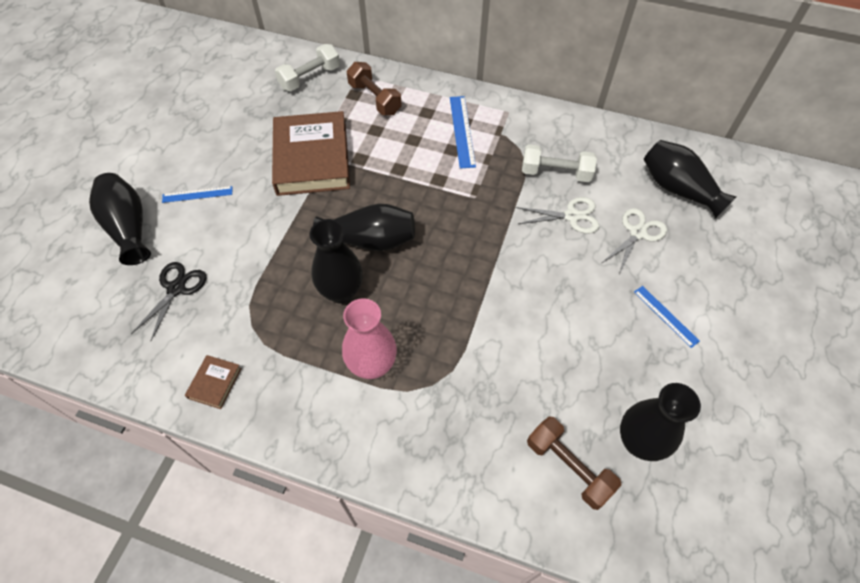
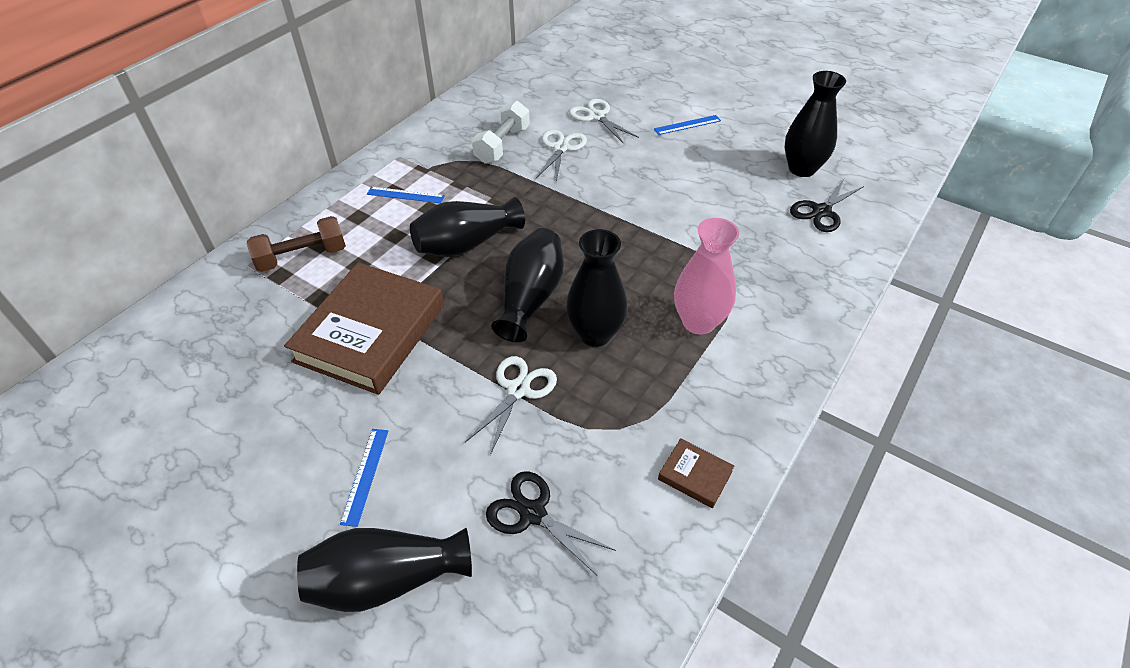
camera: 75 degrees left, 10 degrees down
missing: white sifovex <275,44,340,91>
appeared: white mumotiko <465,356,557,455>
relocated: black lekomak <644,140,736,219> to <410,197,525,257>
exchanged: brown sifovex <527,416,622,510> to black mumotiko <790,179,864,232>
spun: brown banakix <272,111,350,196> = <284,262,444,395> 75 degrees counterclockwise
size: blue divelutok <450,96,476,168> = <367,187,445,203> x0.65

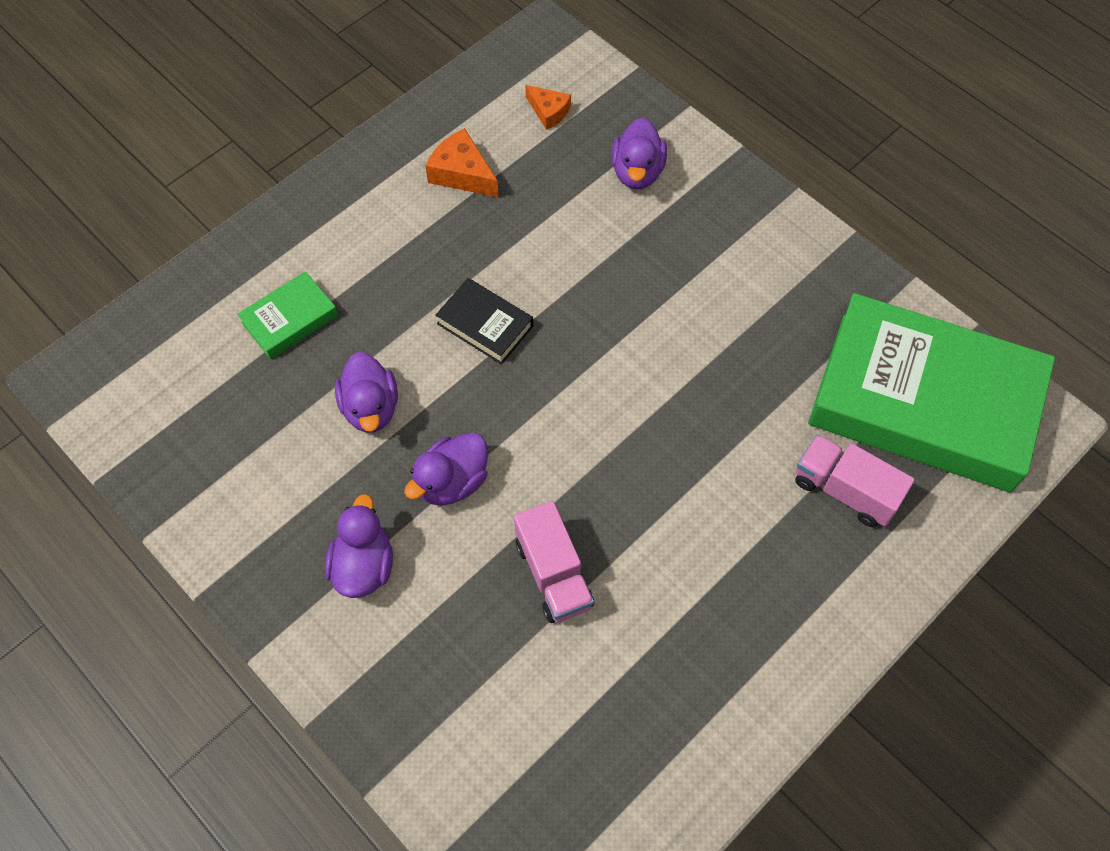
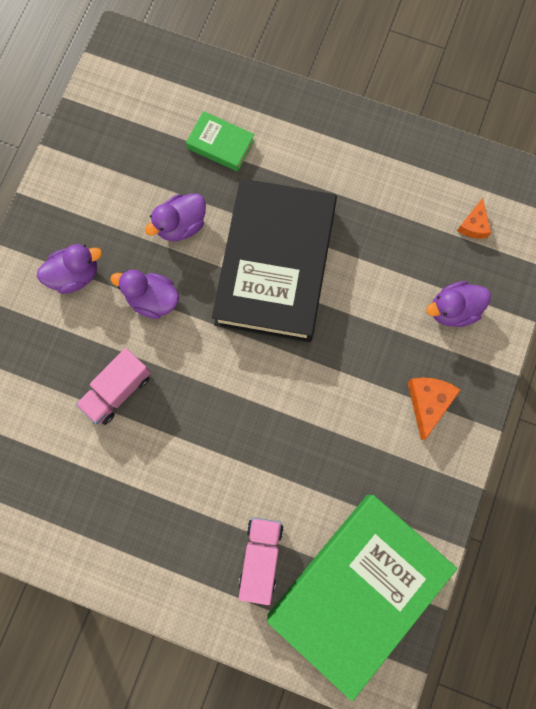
camera: 65 degrees right, 15 degrees up
relocated: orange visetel <425,128,499,197> to <407,378,461,440>
spun: green banakix <808,293,1055,492> = <267,495,457,701> 45 degrees clockwise
size: black banakix <436,278,533,364> = <212,178,337,343> x2.43

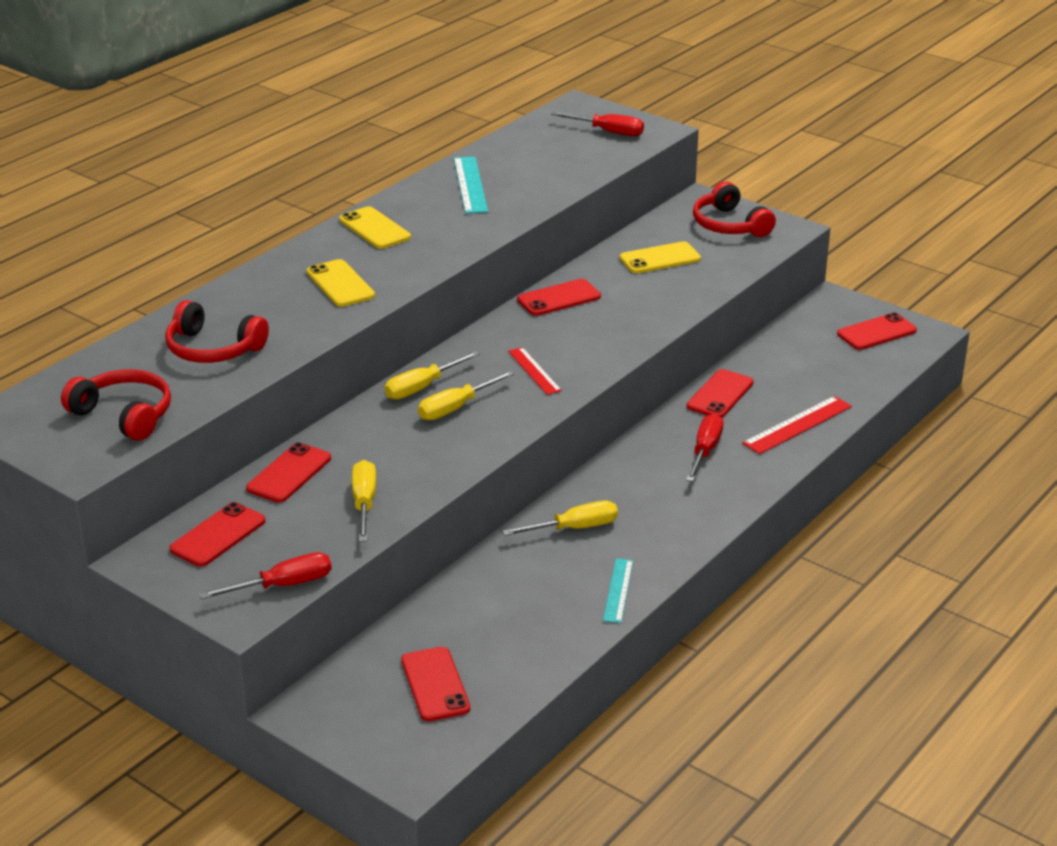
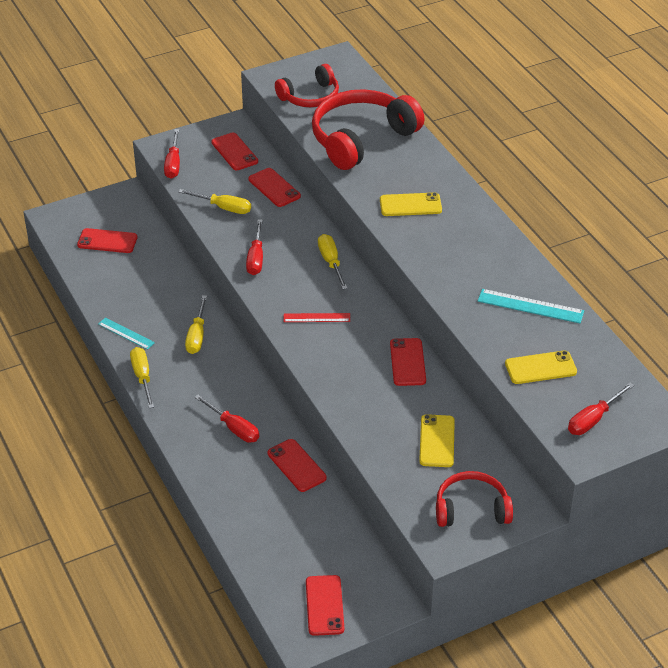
camera: 115 degrees right, 10 degrees up
missing: red divelutok <742,396,852,454>
appeared: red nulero <246,219,263,275>
relocated: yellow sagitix <339,206,411,249> to <505,351,577,384>; yellow nulero <418,371,514,420> to <130,347,154,408>
size: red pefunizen <165,300,269,363> = <312,89,424,170> x1.69

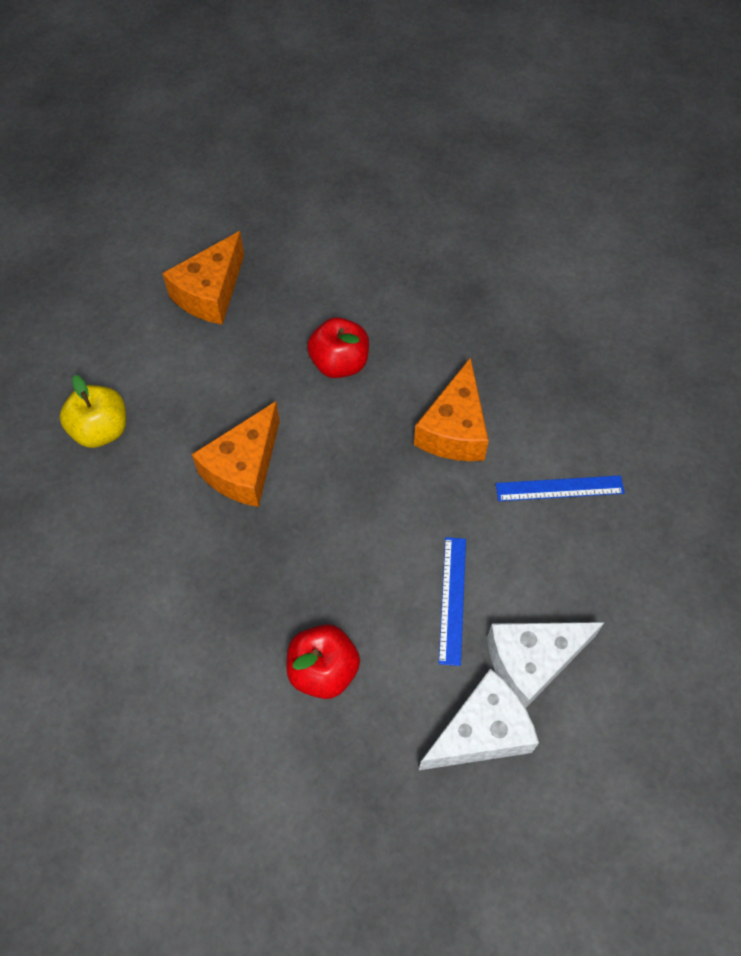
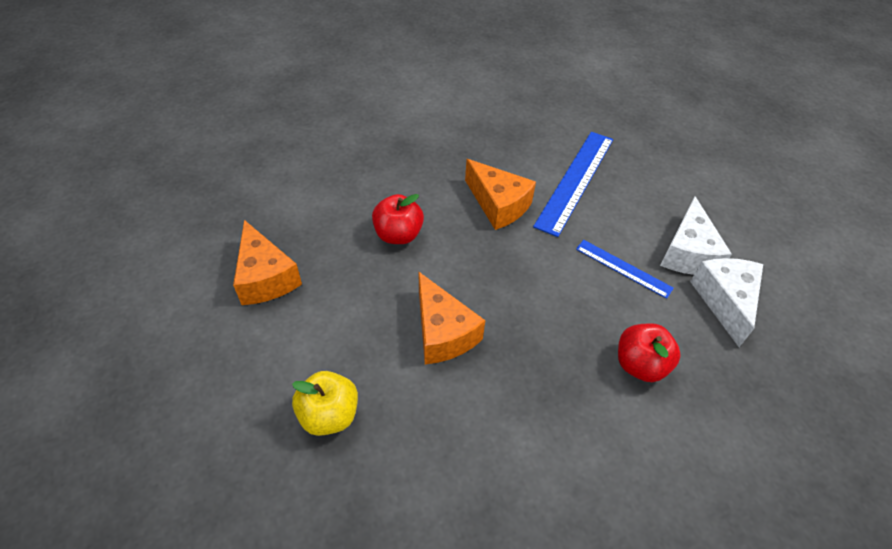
camera: 60 degrees left, 10 degrees down
size: blue divelutok <496,475,625,501> = <533,132,613,237> x1.77

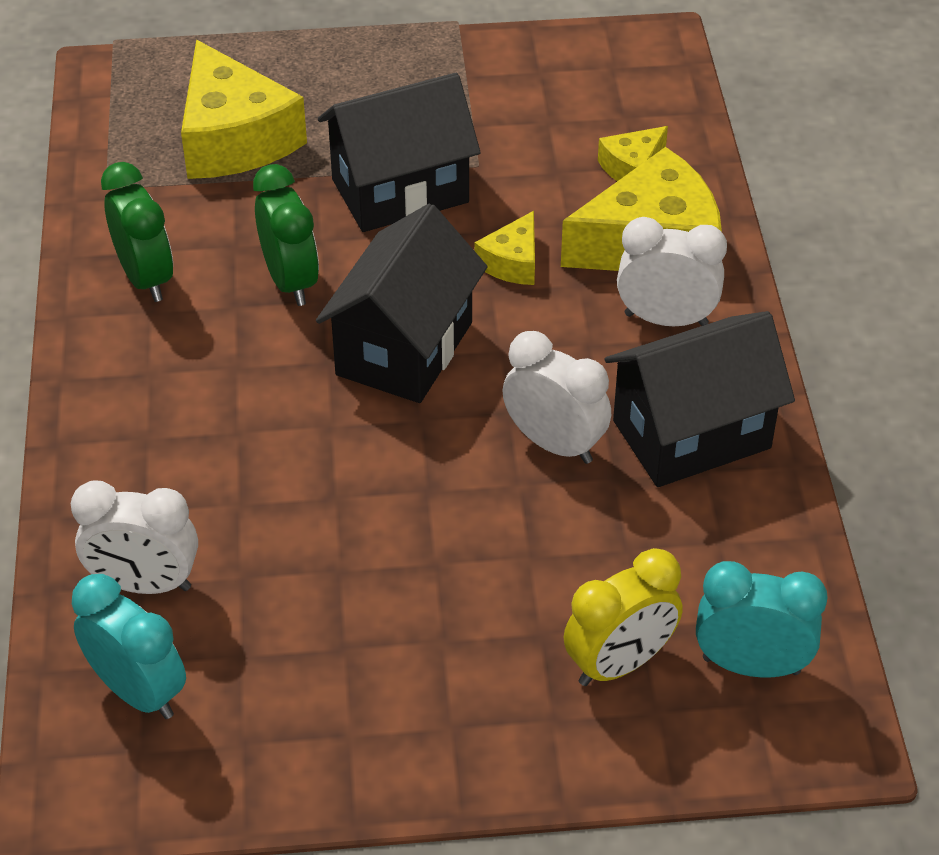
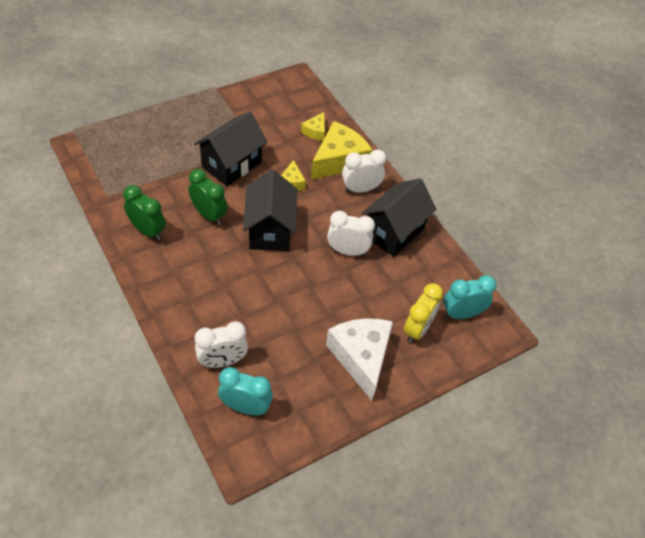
camera: 30 degrees left, 5 degrees up
missing: yellow visetel <181,40,307,179>
appeared: white visetel <326,318,393,401>

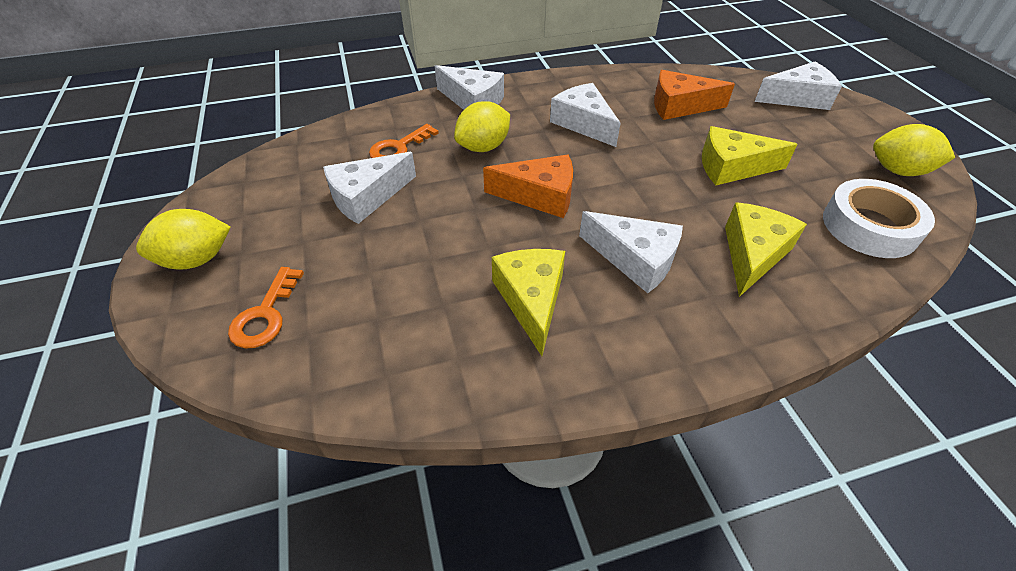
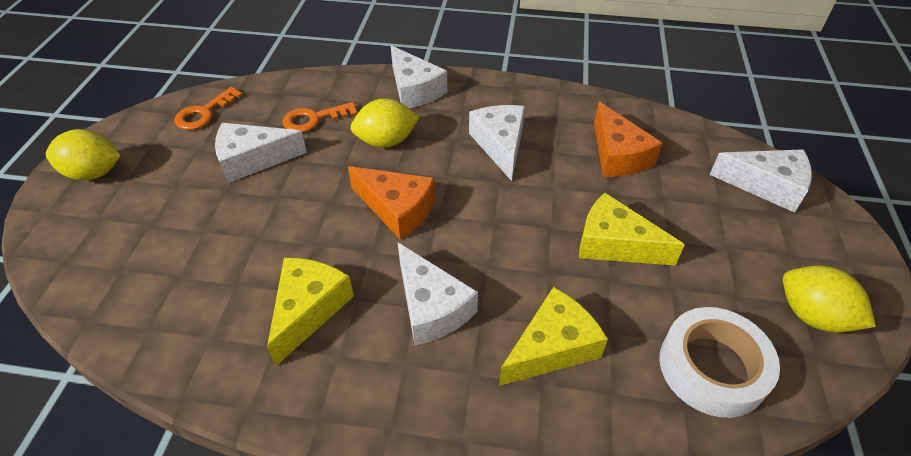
camera: 25 degrees right, 0 degrees up
relocated: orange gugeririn <228,267,304,349> to <174,87,243,130>
spun: orange visetel <654,70,735,120> = <594,102,663,177> 135 degrees counterclockwise

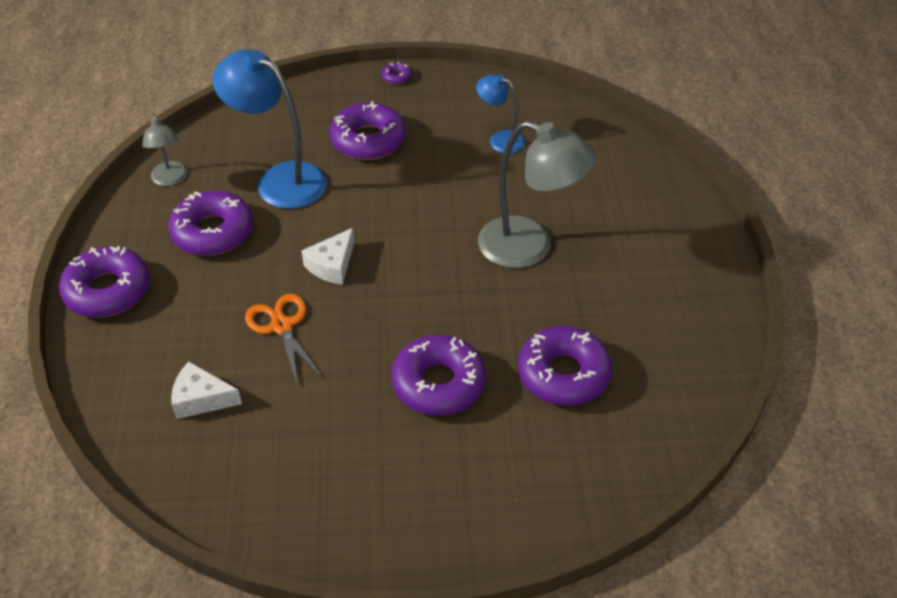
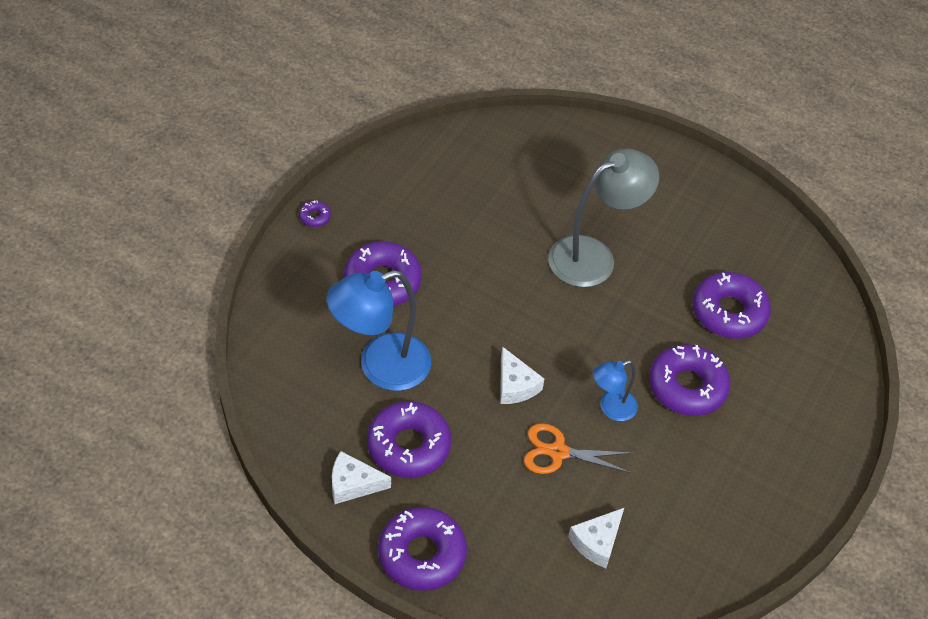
camera: 60 degrees left, 5 degrees up
missing: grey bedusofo <142,114,188,186>
appeared: white visetel <332,451,391,504>
relocated: blue bedusofo <476,74,525,153> to <593,360,638,421>

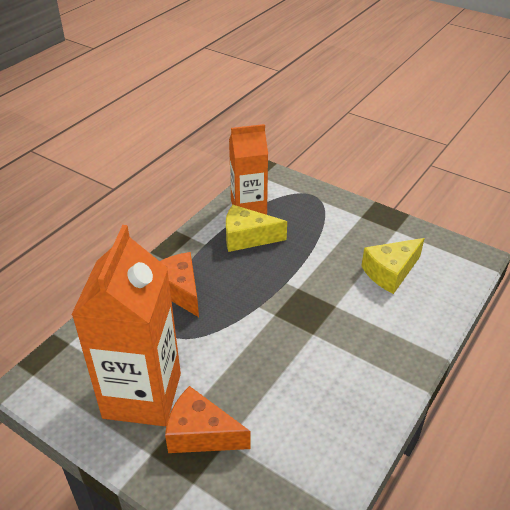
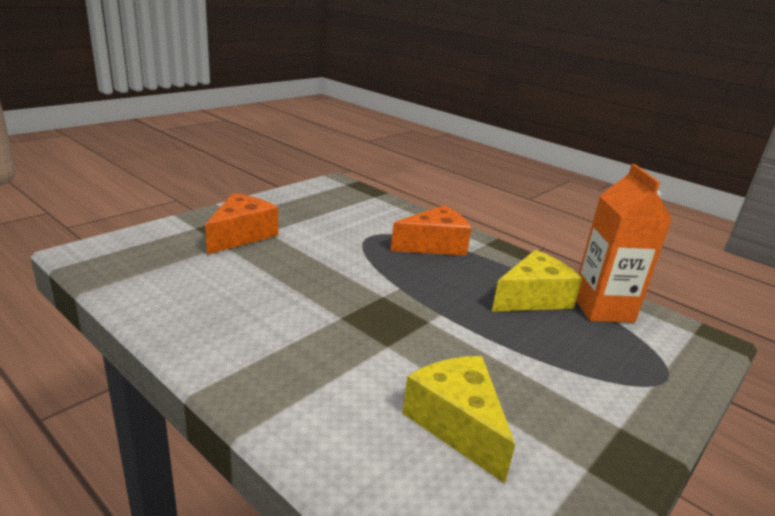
camera: 95 degrees right, 15 degrees down
missing: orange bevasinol <71,225,181,426>
spun: yellow visetel <226,205,287,252> = <492,250,583,312> 45 degrees clockwise

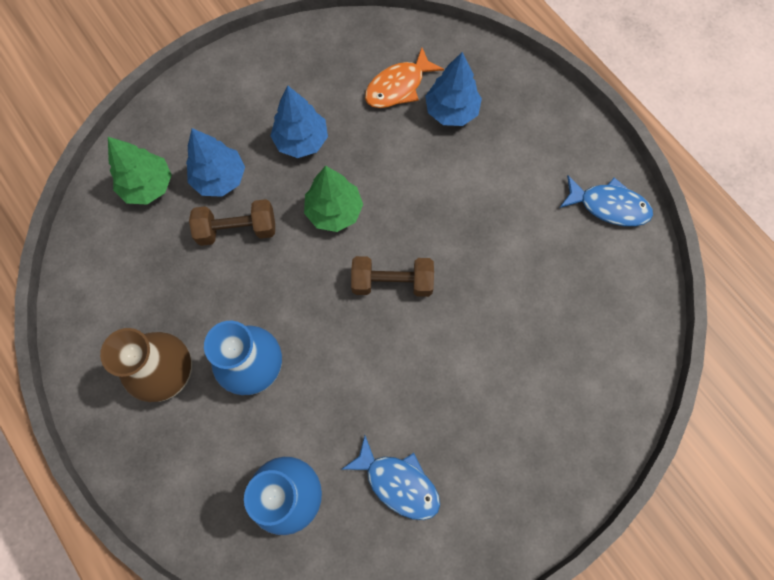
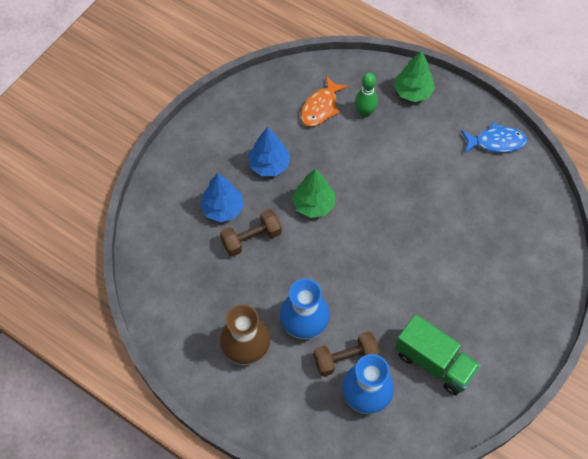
camera: 20 degrees left, 10 degrees down
relocated: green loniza <108,137,172,204> to <394,50,435,102>; brown sifovex <351,256,434,297> to <313,331,380,377>
exchanged: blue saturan <342,436,440,520> to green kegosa <395,314,481,395>; blue loniza <425,52,482,126> to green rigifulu <355,73,378,118>

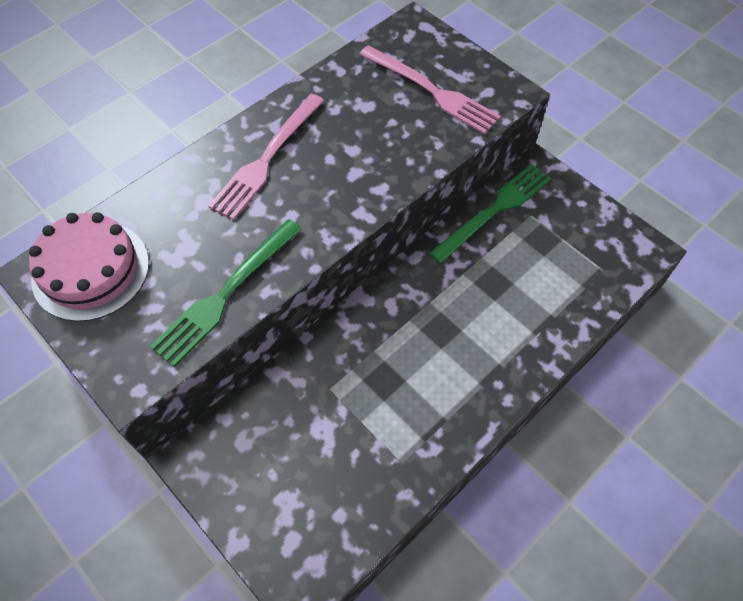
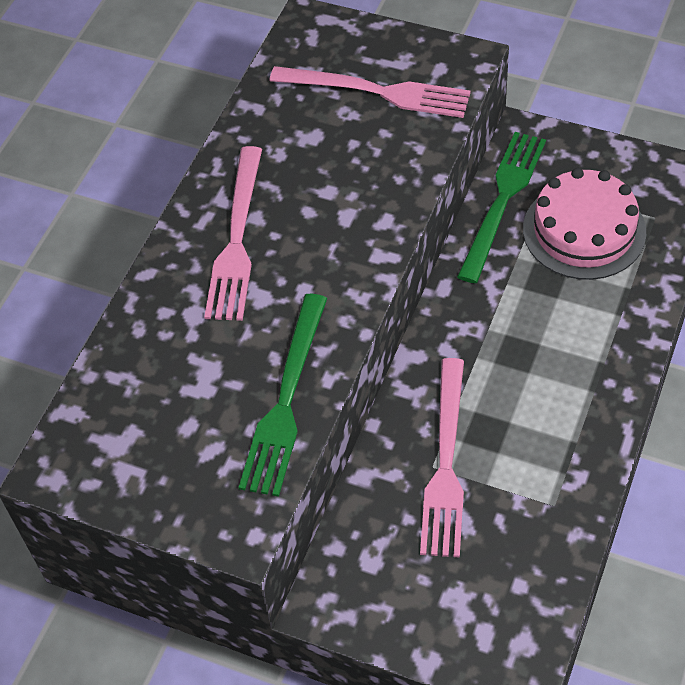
camera: 20 degrees left, 5 degrees down
appeared: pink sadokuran <420,358,464,557>
relocated: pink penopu <29,212,149,322> to <523,168,646,280>

